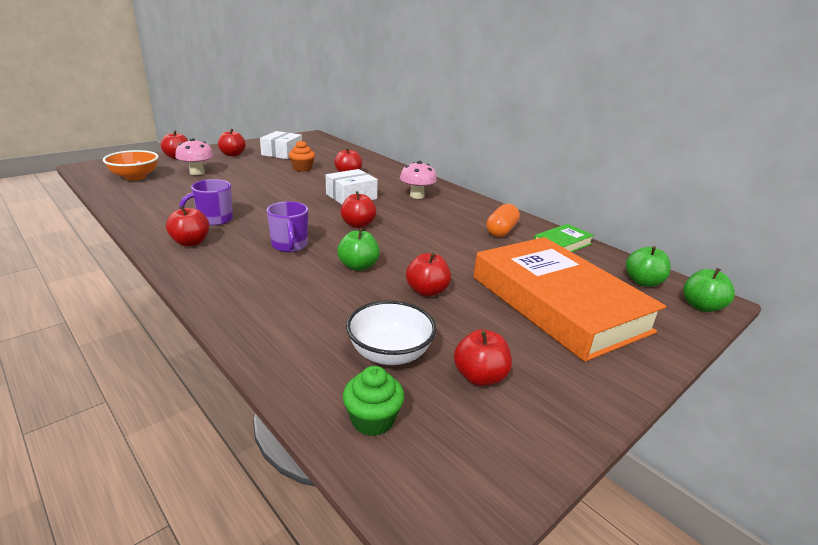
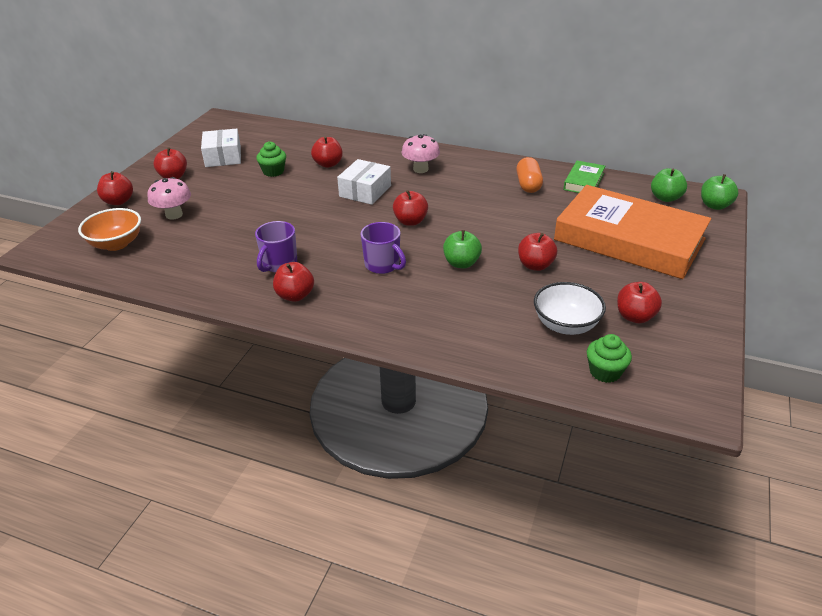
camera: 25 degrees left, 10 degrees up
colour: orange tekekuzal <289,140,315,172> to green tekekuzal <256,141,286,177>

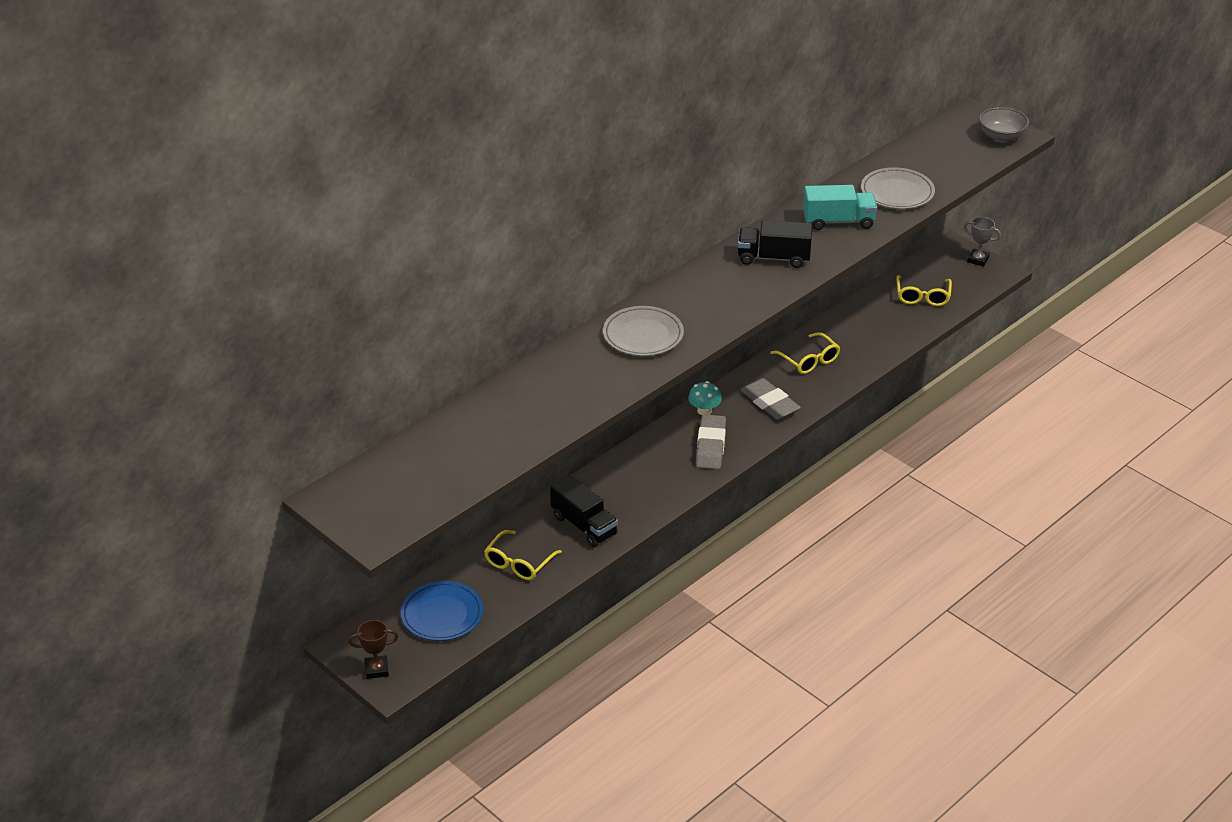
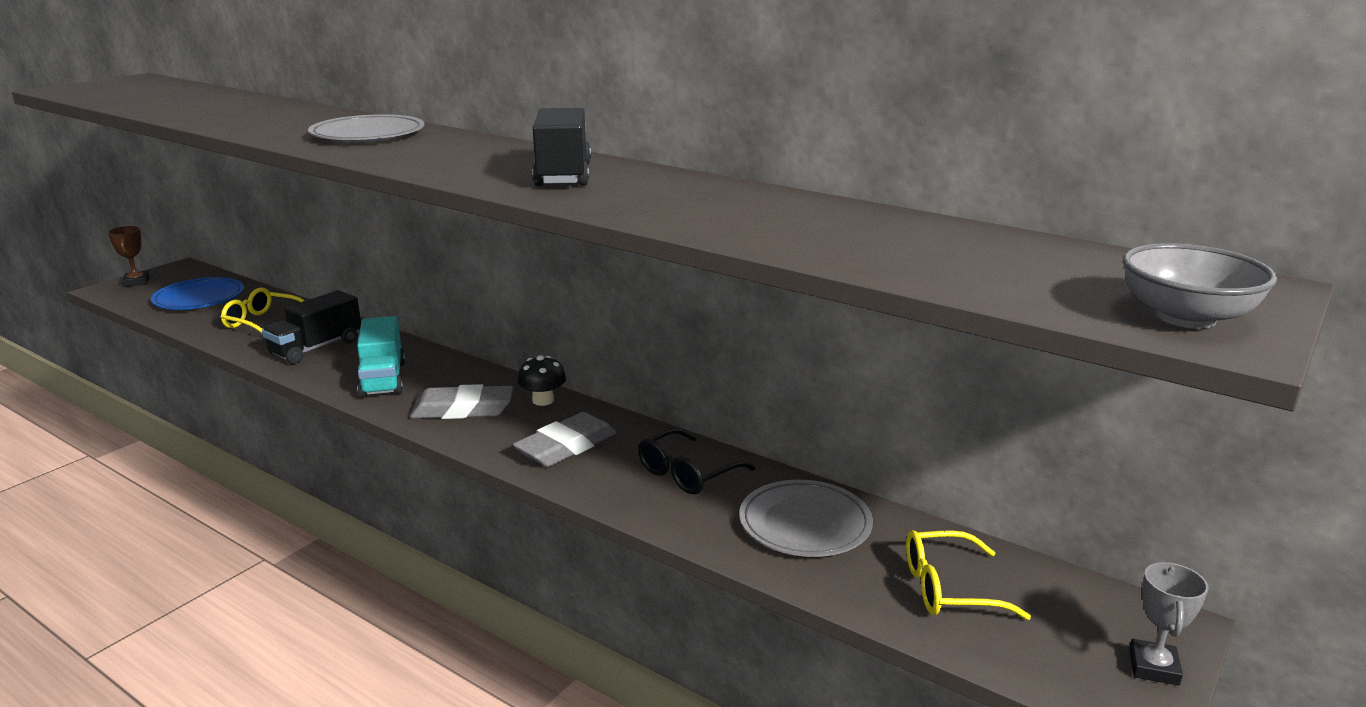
camera: 80 degrees right, 15 degrees down
relocated: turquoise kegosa <803,185,877,230> to <357,316,405,398>; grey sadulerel <861,167,935,209> to <739,480,873,557>
colour: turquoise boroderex <688,381,722,415> to black boroderex <517,355,566,406>; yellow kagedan <770,332,840,374> to black kagedan <638,428,755,494>

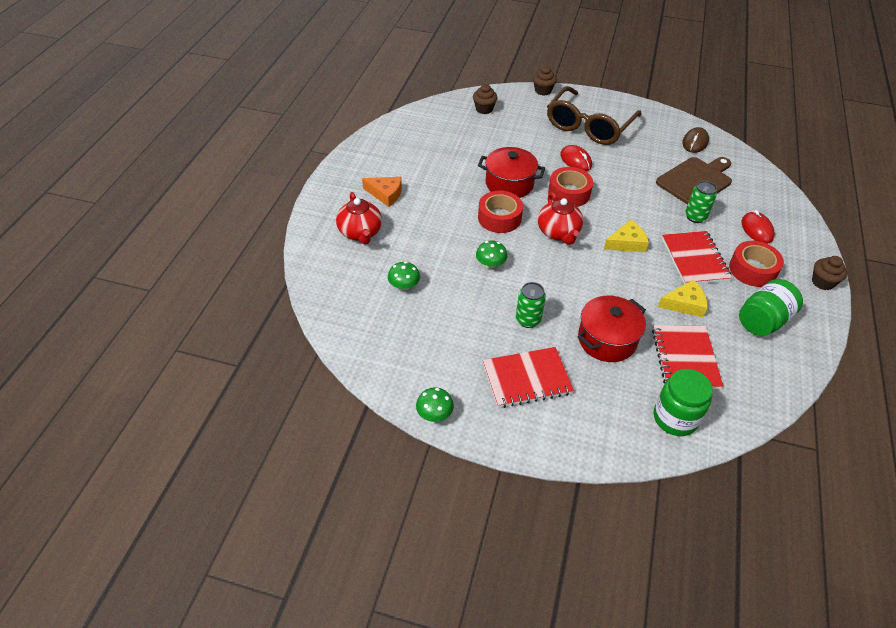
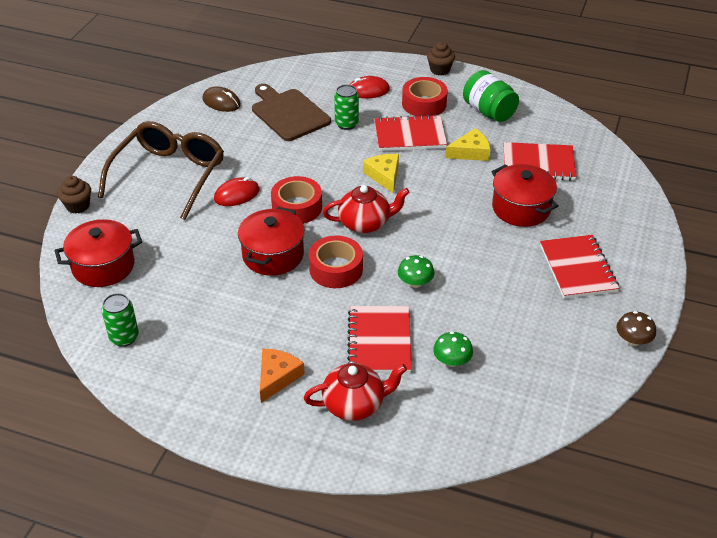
camera: 85 degrees left, 5 degrees down
missing: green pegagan <654,369,713,436>
appeared: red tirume <347,306,412,373>
relocated: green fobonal <516,282,546,328> to <101,293,139,347>
exchanged: brown tekekuzal <473,84,498,114> to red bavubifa <55,219,142,287>
colour: green boroderex <416,387,454,422> to brown boroderex <616,311,656,346>
spun: brown kagedan <547,86,641,145> = <98,121,224,220> 105 degrees counterclockwise; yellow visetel <658,280,708,317> = <445,128,490,161> 75 degrees clockwise

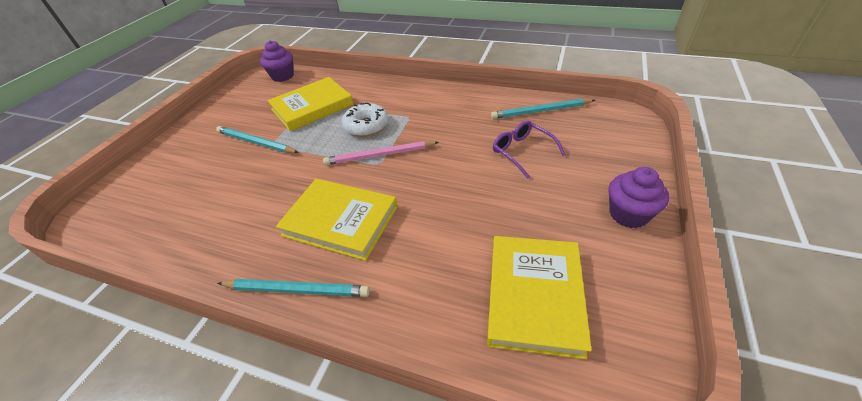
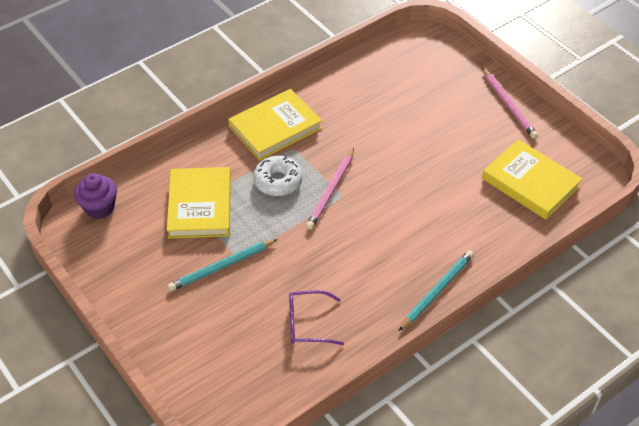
camera: 60 degrees left, 5 degrees up
missing: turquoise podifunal <491,98,595,119>
relocated: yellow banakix <276,179,398,261> to <228,89,322,161>; purple kagedan <493,120,566,179> to <289,290,344,345>
exchanged: purple tekekuzal <609,167,669,228> to pink podifunal <482,68,538,139>

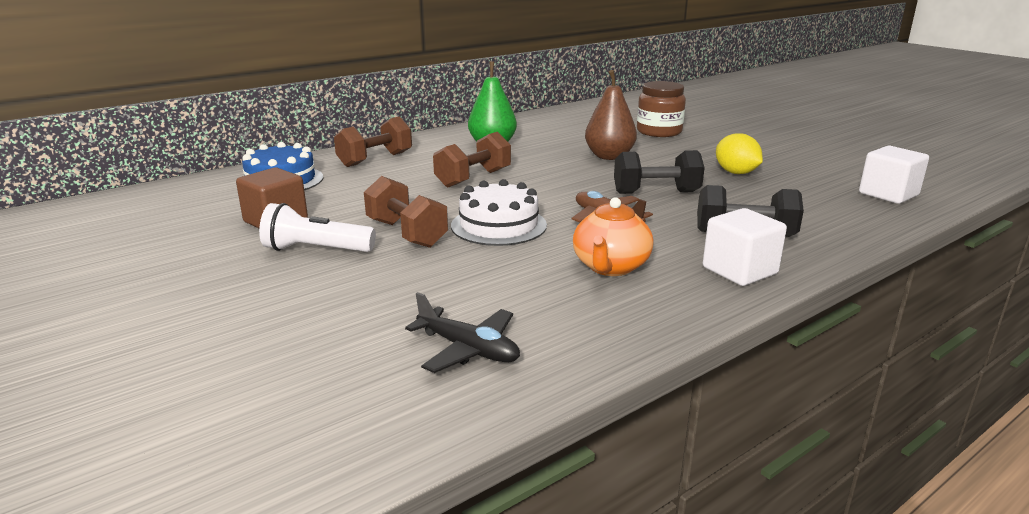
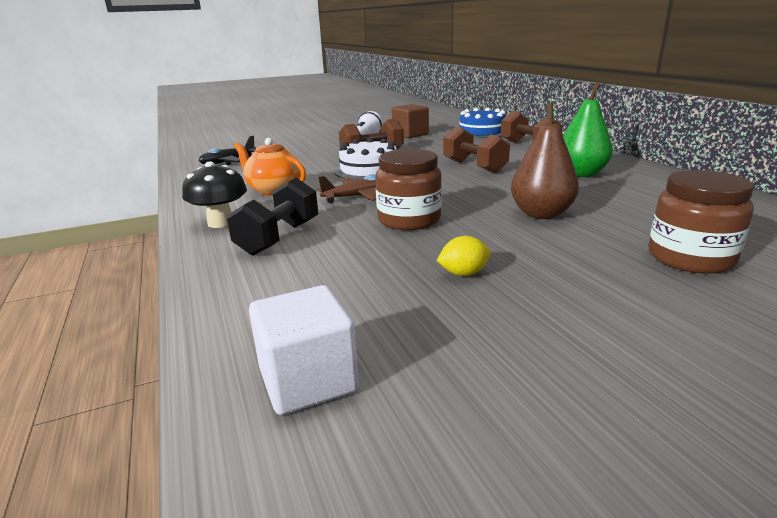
camera: 105 degrees right, 0 degrees up
exchanged: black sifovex <614,150,705,194> to brown pegagan <375,149,442,230>; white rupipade <703,208,787,286> to black boroderex <182,161,247,228>
size: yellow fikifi <716,133,763,174> = <436,236,491,276> x0.66

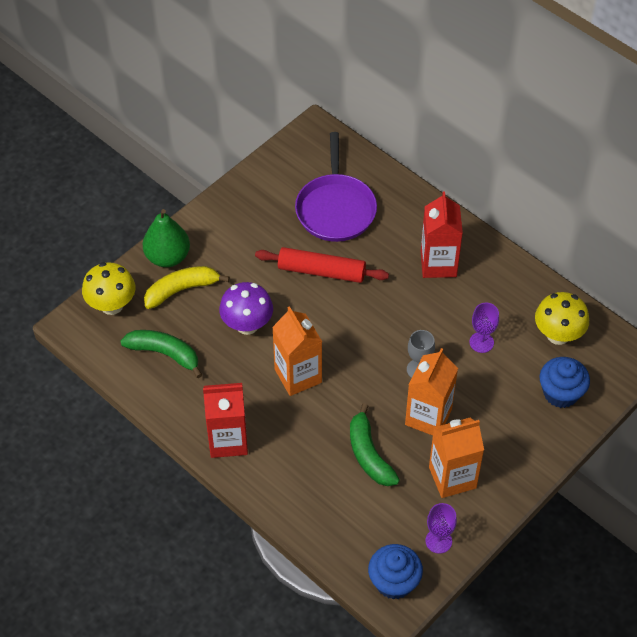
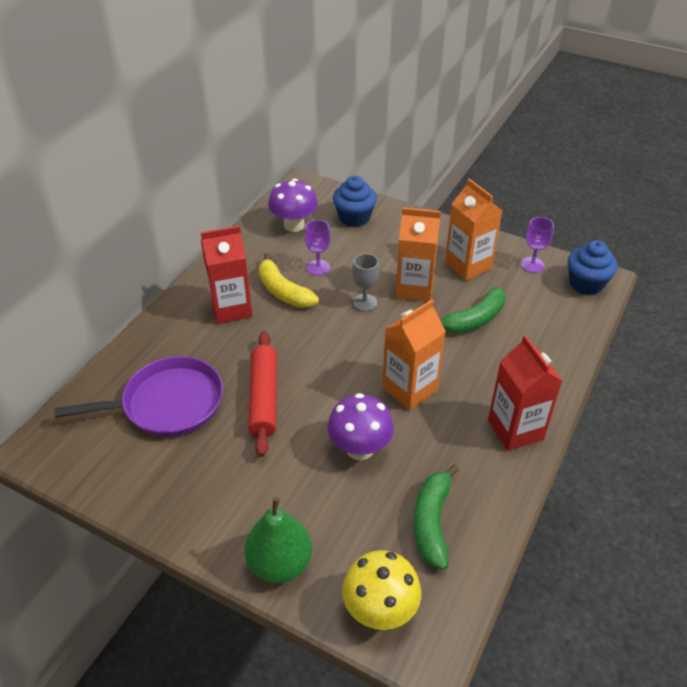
camera: 105 degrees left, 10 degrees down
relocated: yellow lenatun <144,266,230,309> to <259,253,319,308>
colour: yellow boroderex <535,292,589,345> to purple boroderex <268,179,318,232>

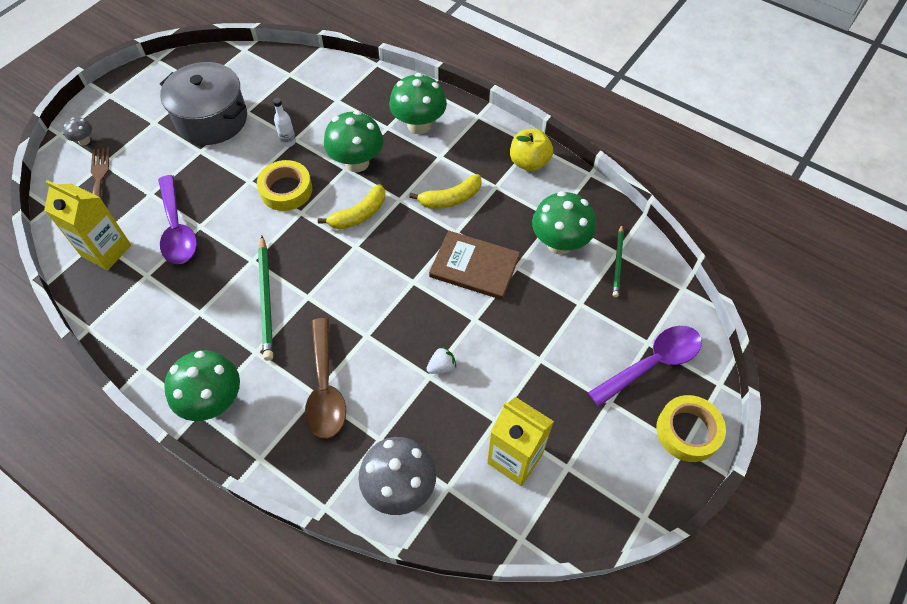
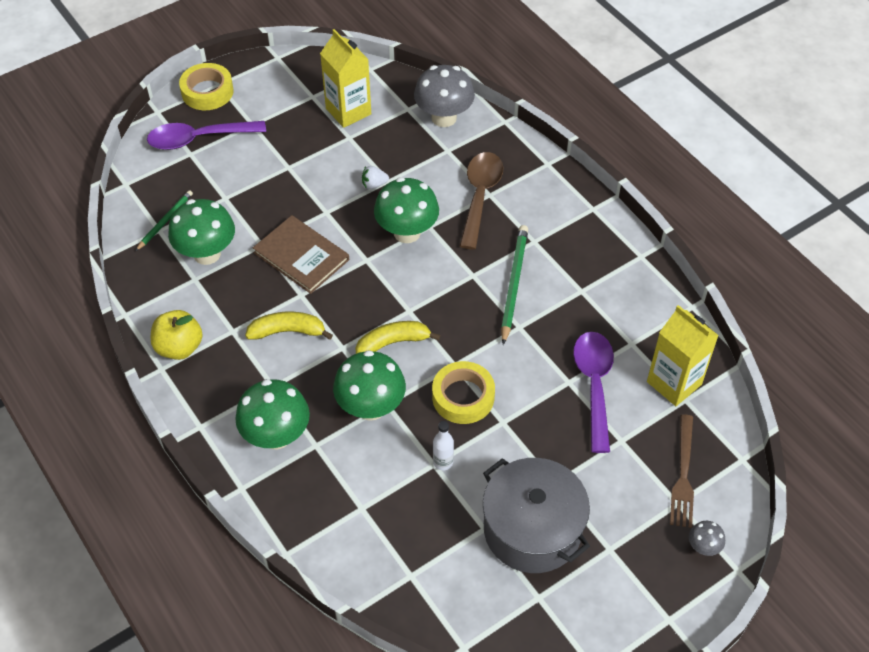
camera: 160 degrees left, 5 degrees down
relocated: green boroderex <164,350,240,421> to <374,177,439,243>

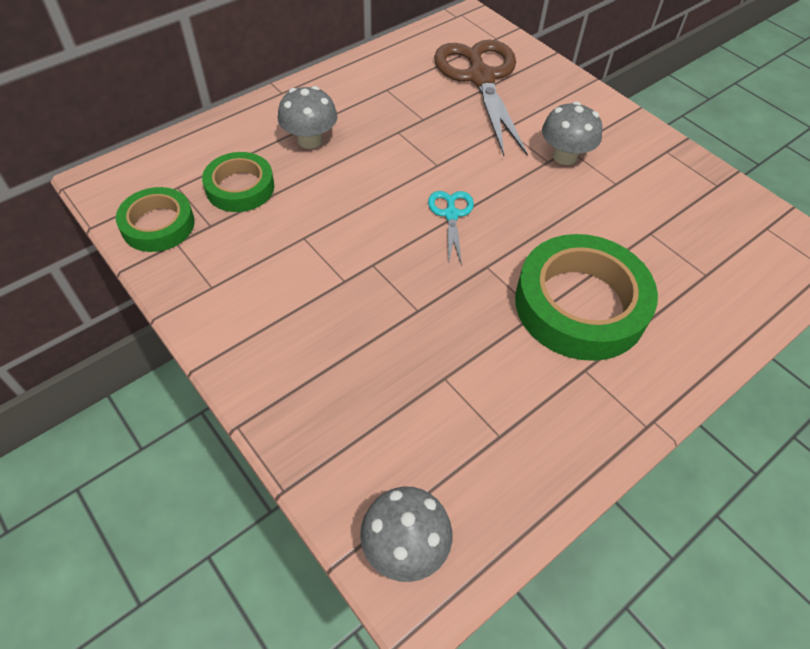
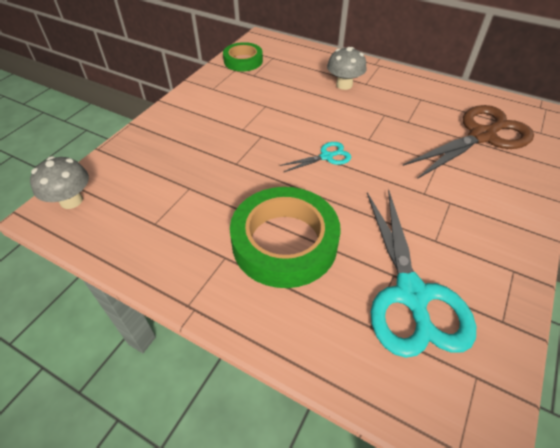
camera: 70 degrees right, 5 degrees down
missing: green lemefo <202,152,274,212>; grey boroderex <542,101,603,165>
appeared: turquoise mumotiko <367,189,476,358>

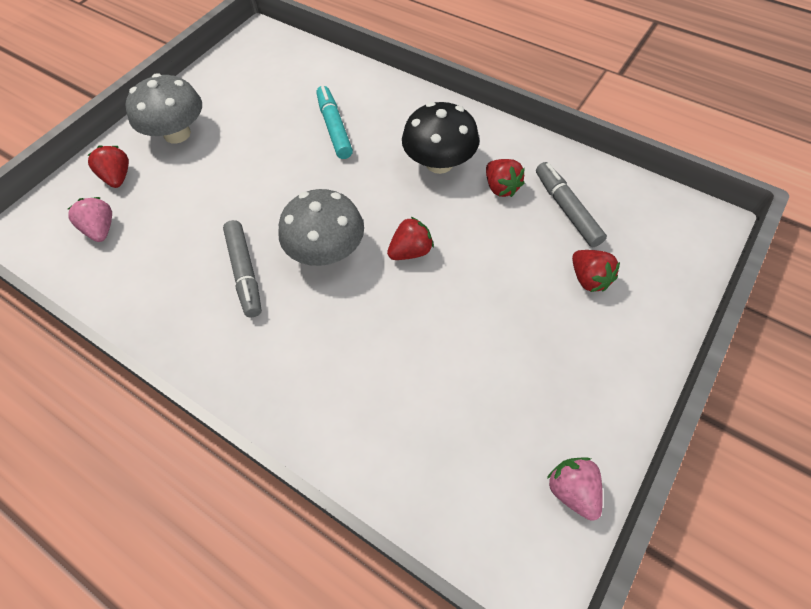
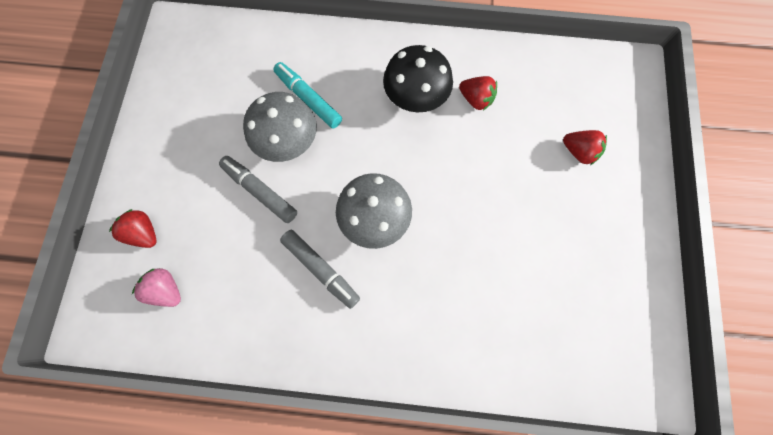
camera: 30 degrees left, 15 degrees up
missing: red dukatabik <387,216,434,260>; pink dukatabik <547,457,603,521>
relocated: grey boroderex <125,73,202,144> to <243,92,317,162>; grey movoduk <536,162,607,247> to <219,156,297,223>

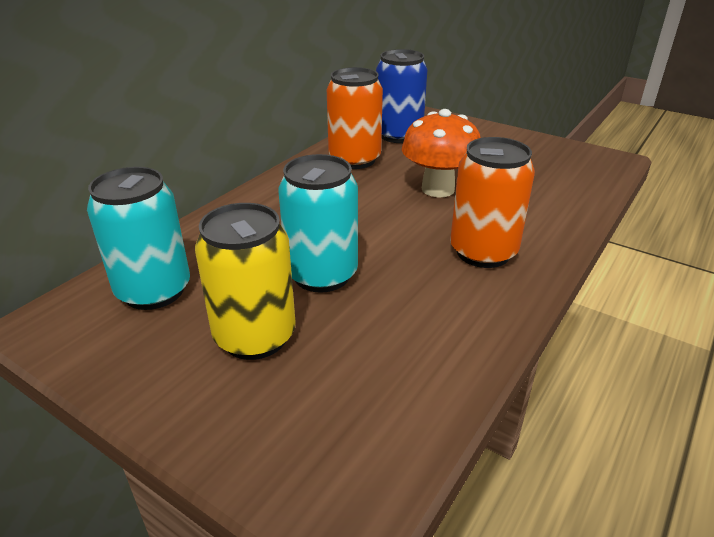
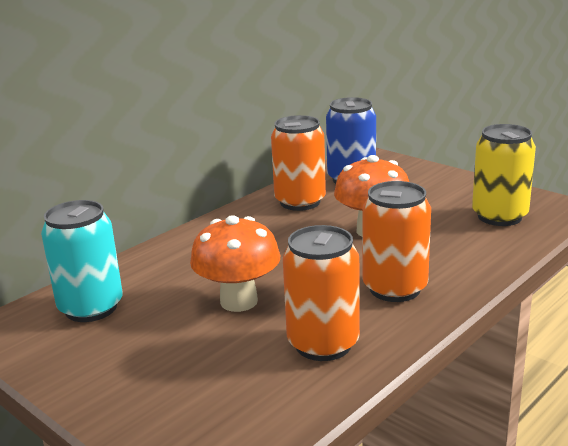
camera: 10 degrees right, 10 degrees down
appeared: orange fobonal <283,225,360,361>
relocated: yellow fobonal <195,203,296,360> to <472,124,536,226>
exchanged: turquoise fobonal <278,154,358,293> to orange boroderex <190,215,280,312>

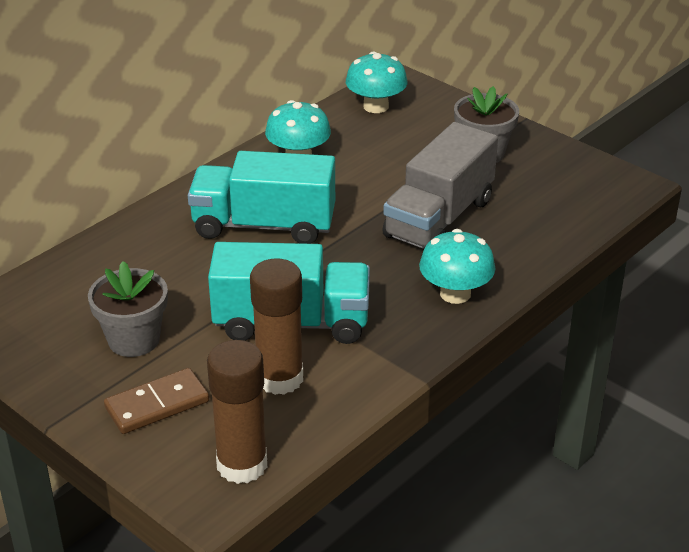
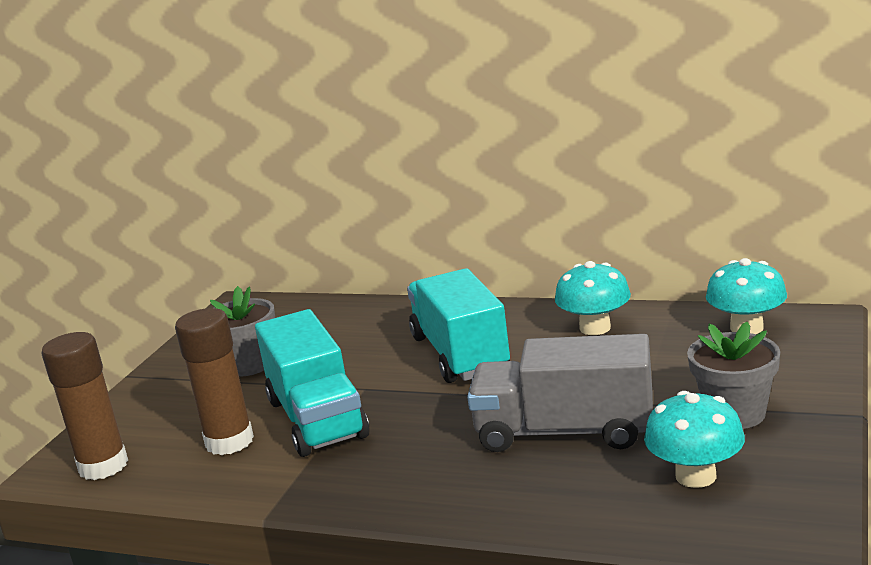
camera: 70 degrees right, 15 degrees down
missing: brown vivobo <104,368,209,434>
relocated: turquoise boroderex <419,229,495,304> to <644,391,745,488>

